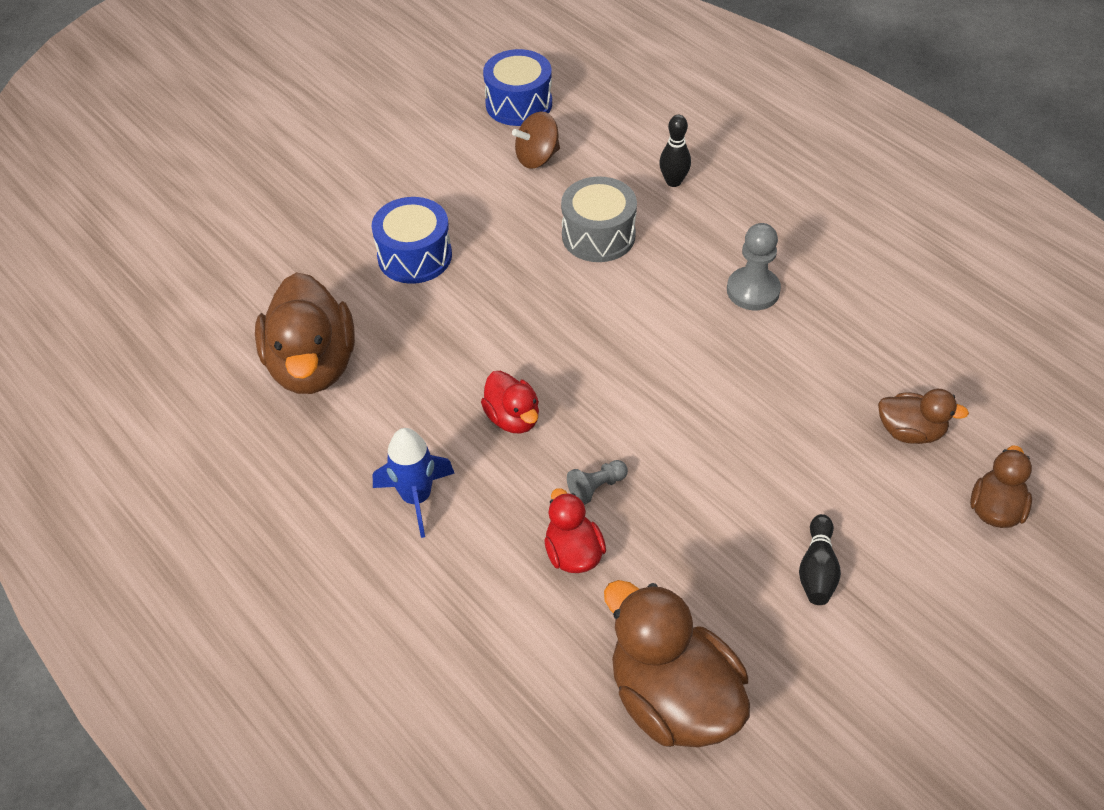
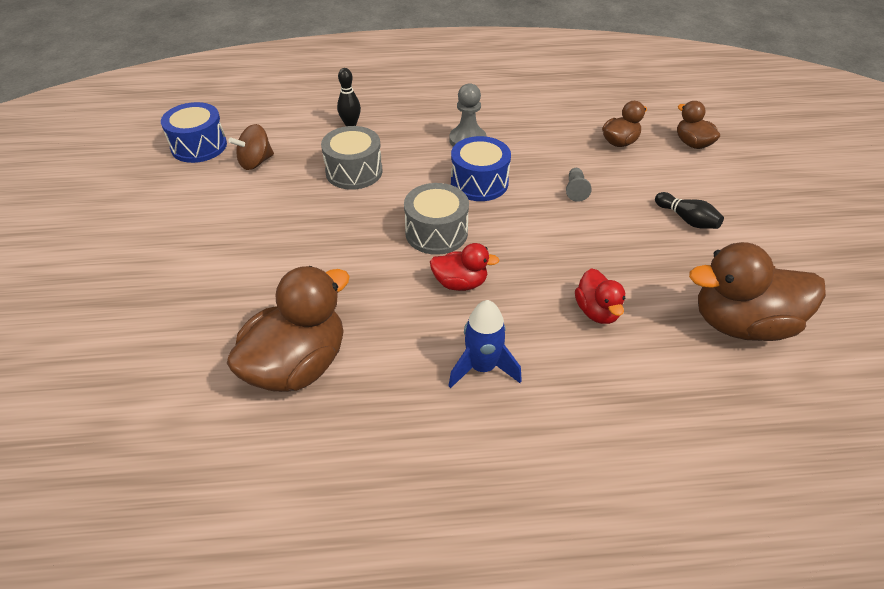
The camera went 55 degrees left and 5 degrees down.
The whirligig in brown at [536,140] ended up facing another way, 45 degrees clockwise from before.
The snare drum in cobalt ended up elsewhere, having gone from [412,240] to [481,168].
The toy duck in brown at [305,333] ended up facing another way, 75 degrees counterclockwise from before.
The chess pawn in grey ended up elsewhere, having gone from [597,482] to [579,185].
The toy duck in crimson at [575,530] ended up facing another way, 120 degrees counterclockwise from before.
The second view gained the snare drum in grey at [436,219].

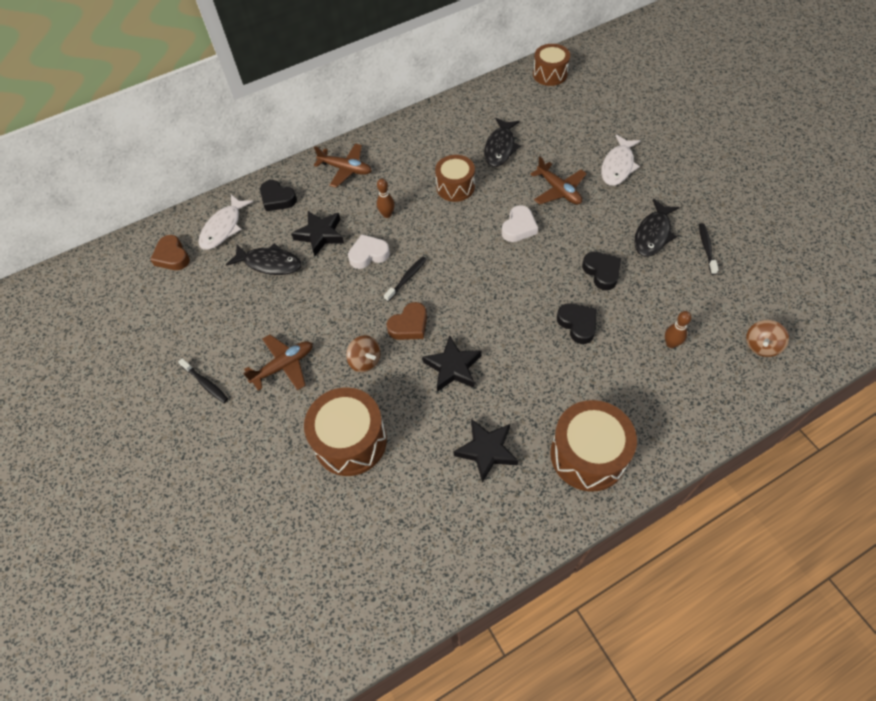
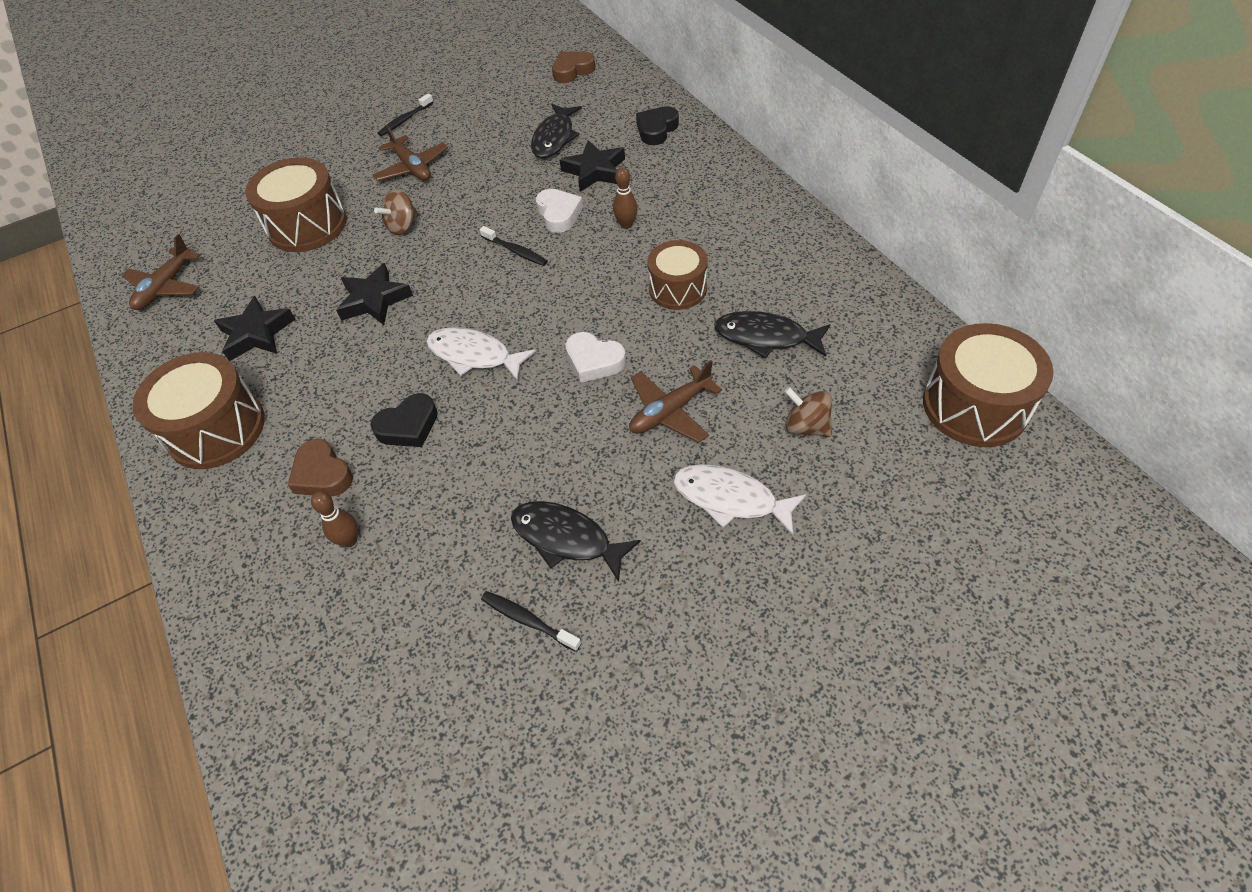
The camera went 90 degrees right and 5 degrees down.
The size of the snare drum in brown at [551,65] changed by a factor of 1.51.
The toy plane in brown ended up elsewhere, having gone from [343,166] to [160,272].
The fish figure in pure white ended up elsewhere, having gone from [225,222] to [481,354].
The toothbrush in jet-black at [709,249] ended up facing another way, 150 degrees counterclockwise from before.
The second view lost the heart in jet-black at [601,271].
The heart in brown ended up elsewhere, having gone from [407,321] to [320,467].
The whirligig in brown ended up elsewhere, having gone from [767,338] to [808,412].

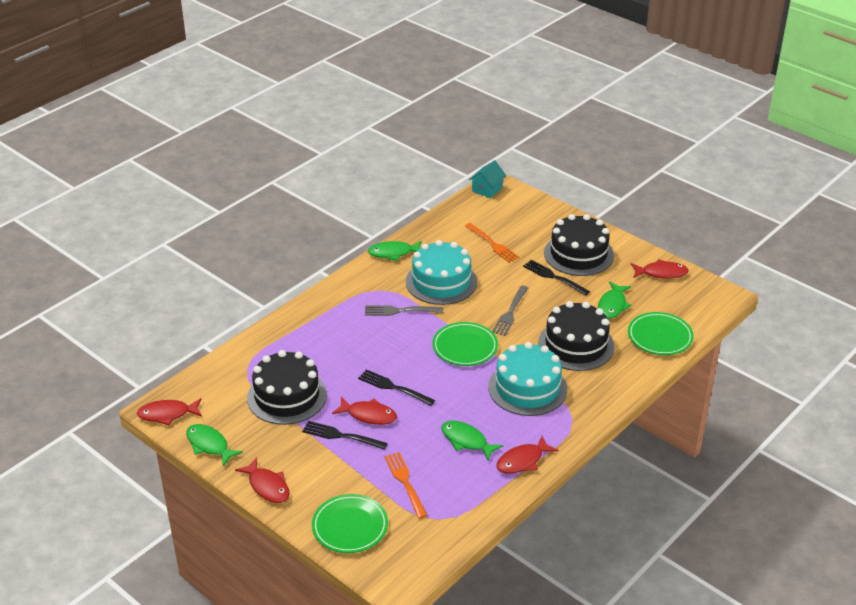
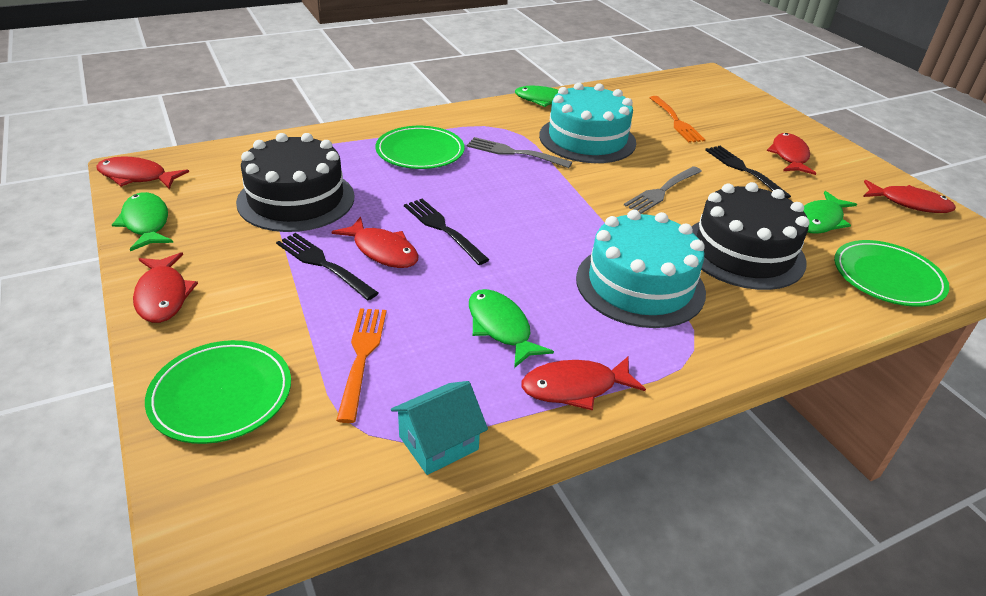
The camera went 20 degrees right and 0 degrees up.
The cottage in aqua ended up elsewhere, having gone from [487,179] to [439,428].
Where the layer cake in jet-black stood at [579,245], the fish figure in crimson came to stand at [791,154].
The dinner plate in emerald ended up elsewhere, having gone from [465,344] to [420,147].

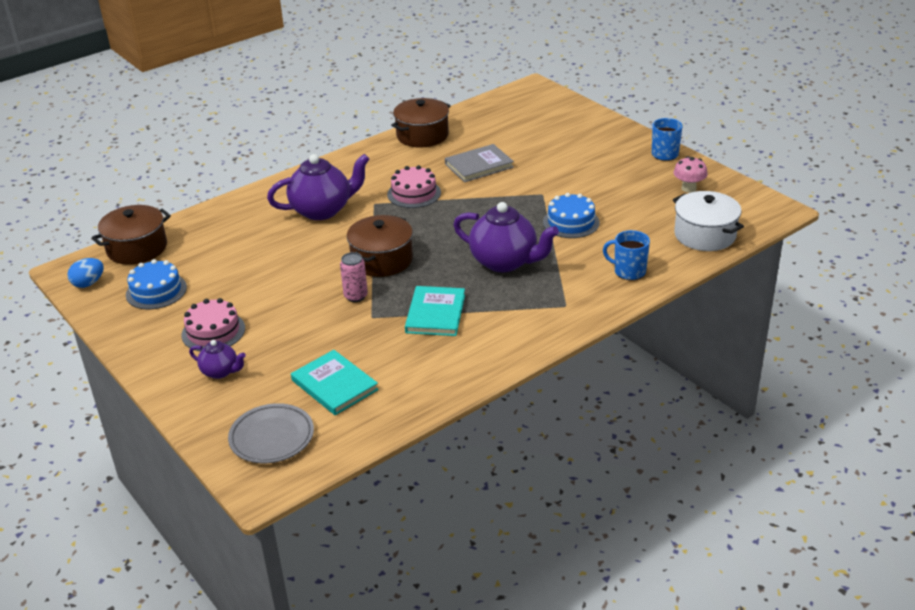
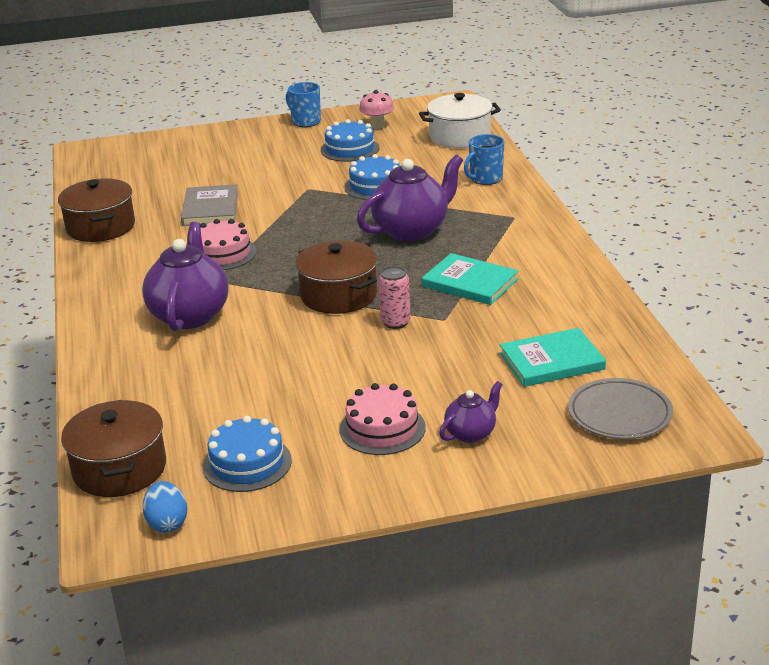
The camera went 65 degrees left and 5 degrees down.
The second view gained the layer cake in cobalt at [350,140].

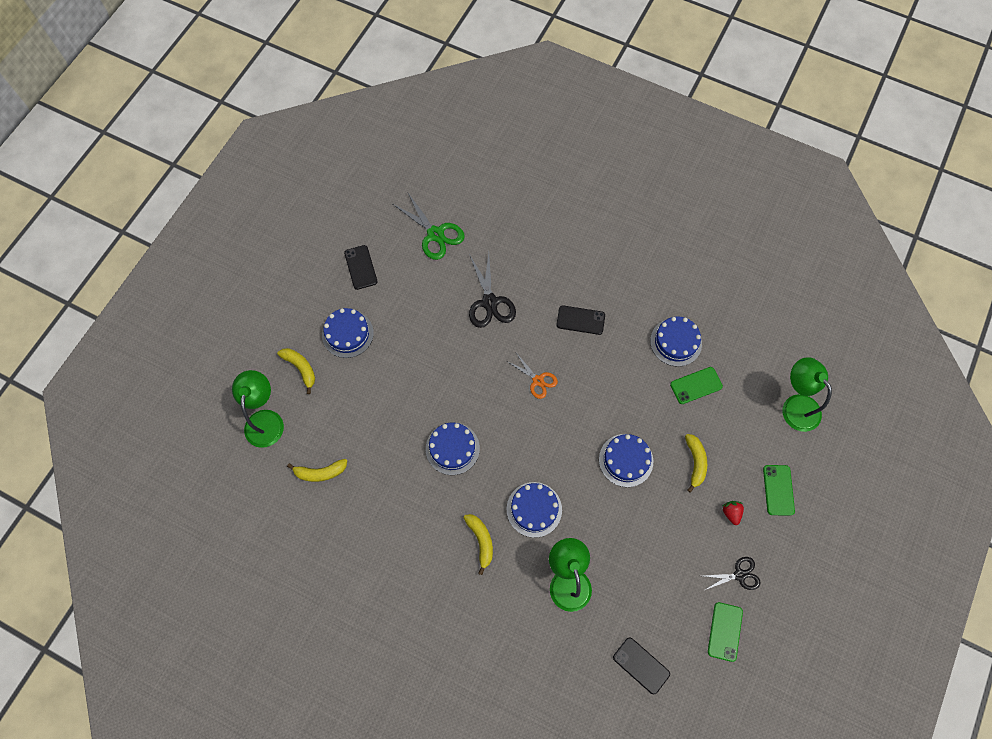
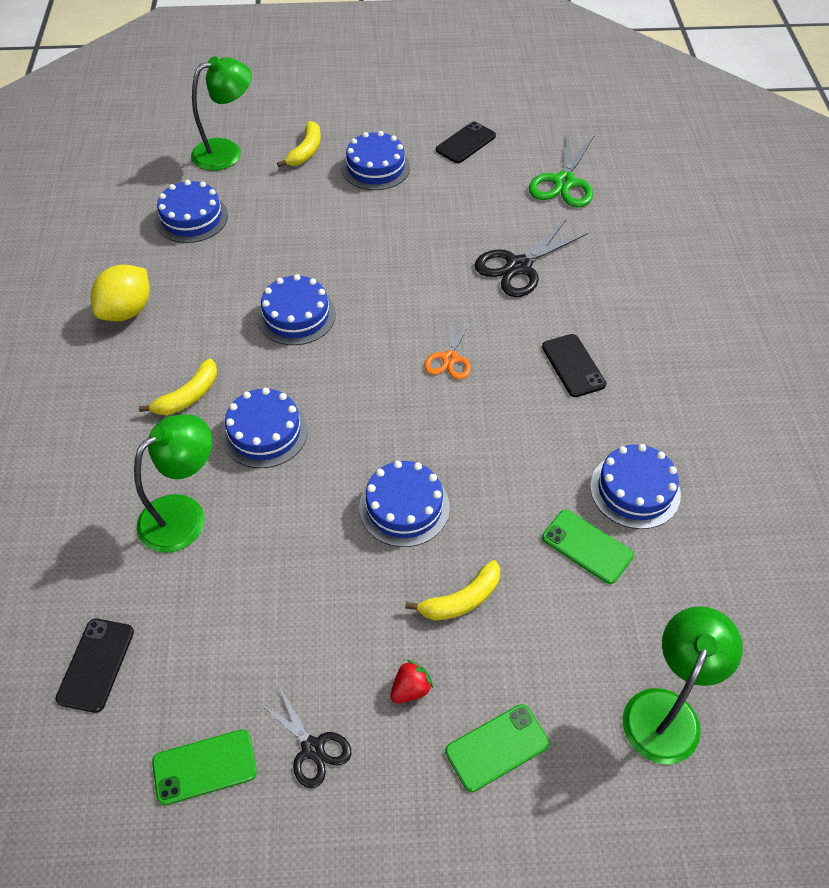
The camera went 60 degrees right and 15 degrees down.
Where the toy banana in golden stood at [317,470], the layer cake in cobalt came to stand at [191,211].
The second view gained the lemon in golden at [120,293].

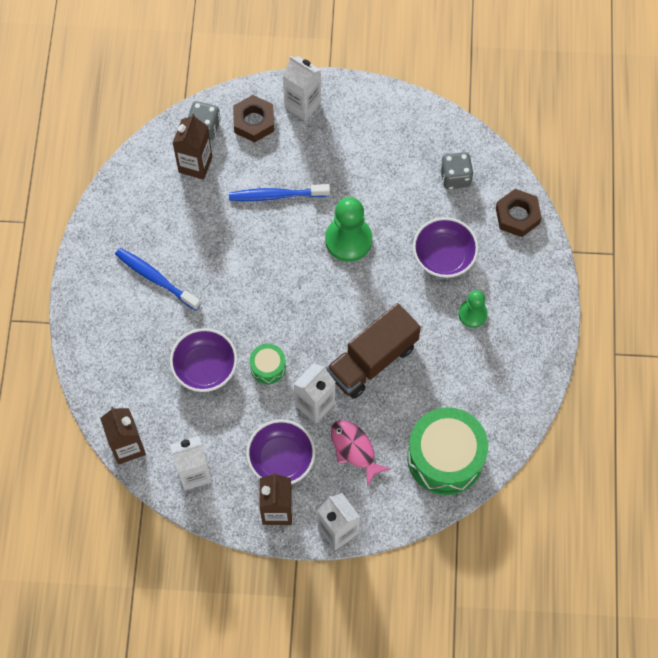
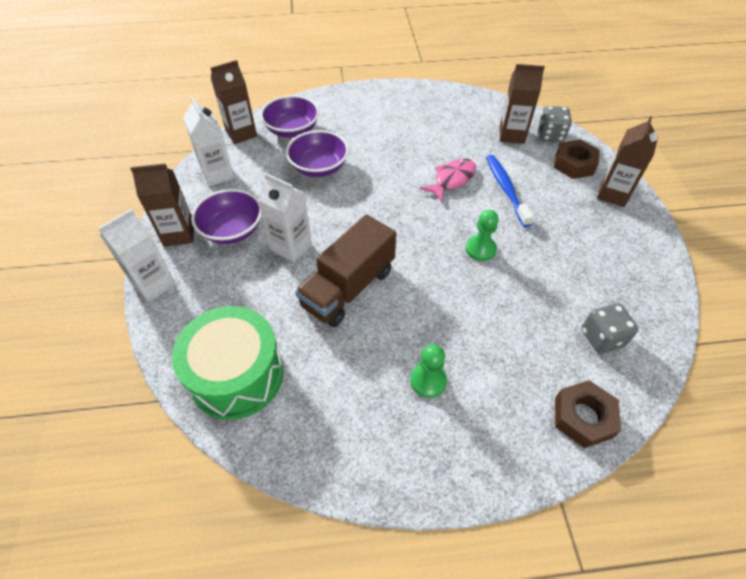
The camera went 80 degrees right and 15 degrees down.
What was the juice carton in pure white at [302,88] turned into the juice carton in brown at [627,161].
The size of the chess pawn in emerald at [348,229] changed by a factor of 0.60.
The bowl in purple ended up elsewhere, having gone from [446,247] to [289,116].
The second view lost the toothbrush in cobalt at [158,279].
The lorry in brown at [373,351] ended up facing another way, 90 degrees counterclockwise from before.
The second view lost the snare drum in emerald at [268,364].
The fish figure in rose-pink ended up elsewhere, having gone from [360,453] to [448,180].

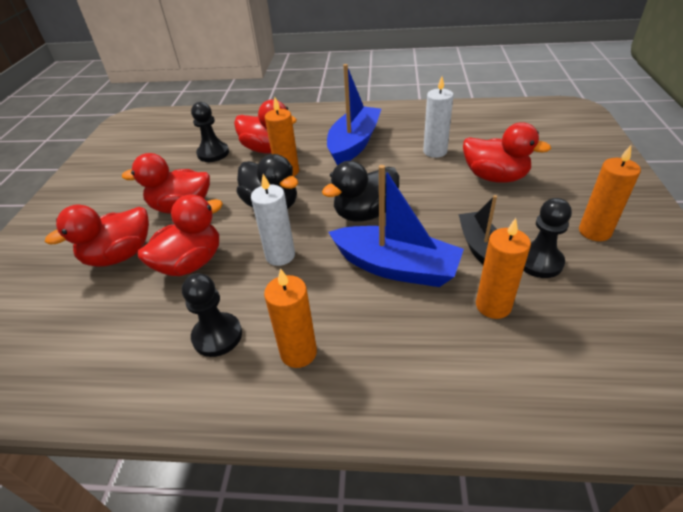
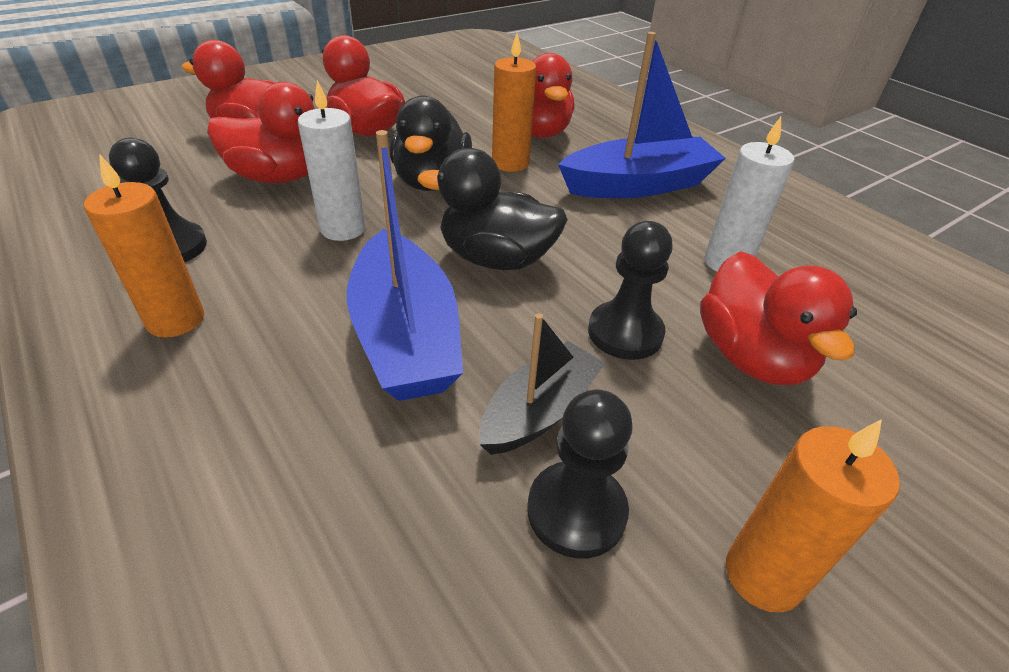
The camera went 45 degrees right and 0 degrees up.
The chess pawn in jet-black ended up elsewhere, having gone from [210,132] to [630,290].
The second view lost the candle in bright orange at [503,268].

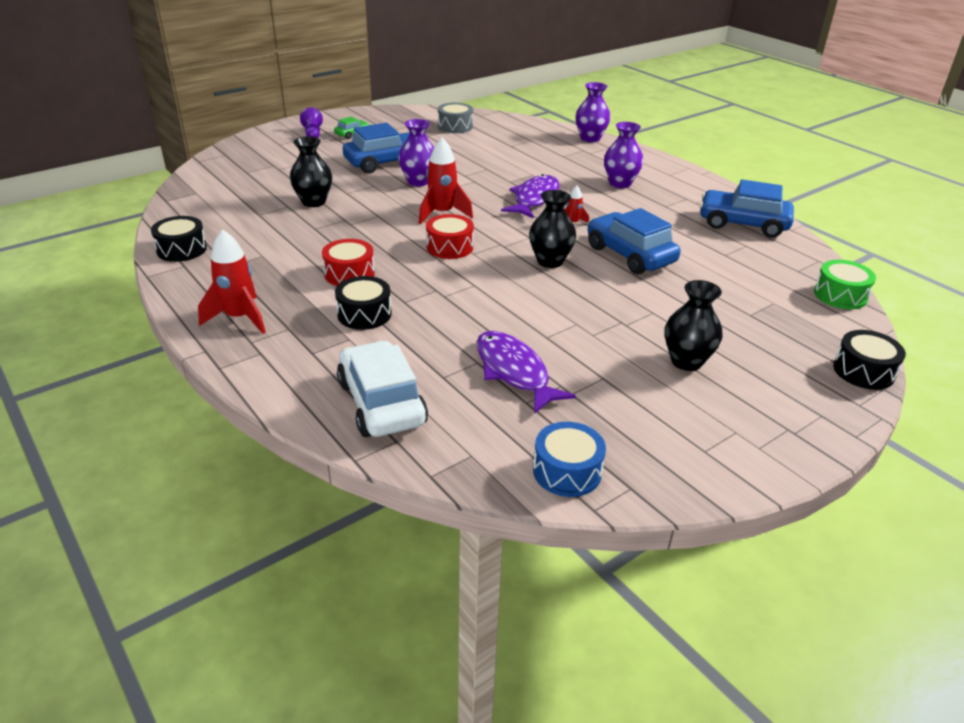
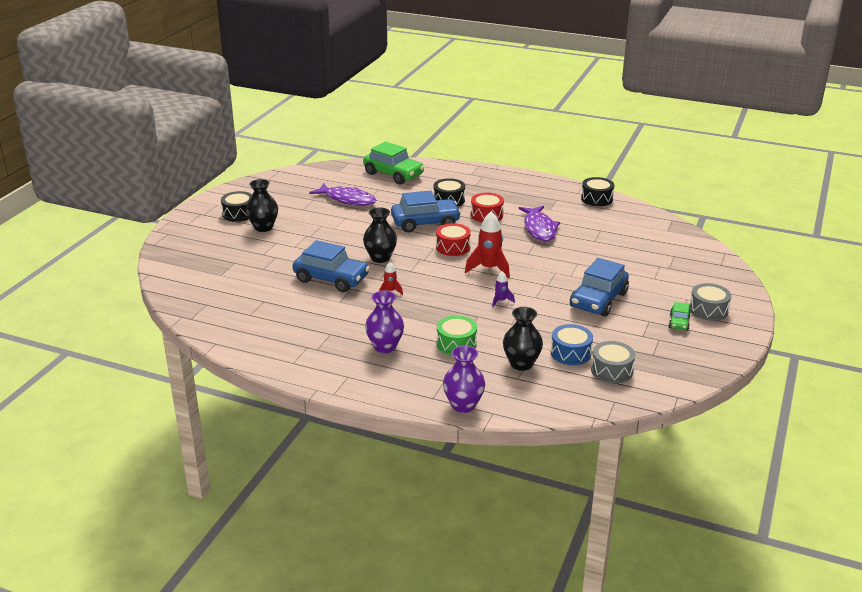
The camera went 150 degrees right and 5 degrees down.
Where the chess pawn in purple stood at [311,122], the snare drum in grey came to stand at [710,302].
The second view lost the vase in purple at [416,152].
The vase in jet-black ended up elsewhere, having gone from [311,171] to [523,339].
The fish figure in purple ended up elsewhere, having gone from [530,196] to [539,223].
The automobile in cobalt ended up elsewhere, having gone from [746,208] to [426,211].
The second view lost the spaceship in crimson at [232,281].
The snare drum in emerald ended up elsewhere, having gone from [845,284] to [457,335].
The snare drum in jet-black ended up elsewhere, having gone from [869,360] to [236,206].
What was the automobile in pure white at [382,388] turned into the automobile in emerald at [394,163].
The snare drum in cobalt ended up elsewhere, having gone from [569,459] to [572,344].
The second view gained the spaceship in purple at [503,289].

